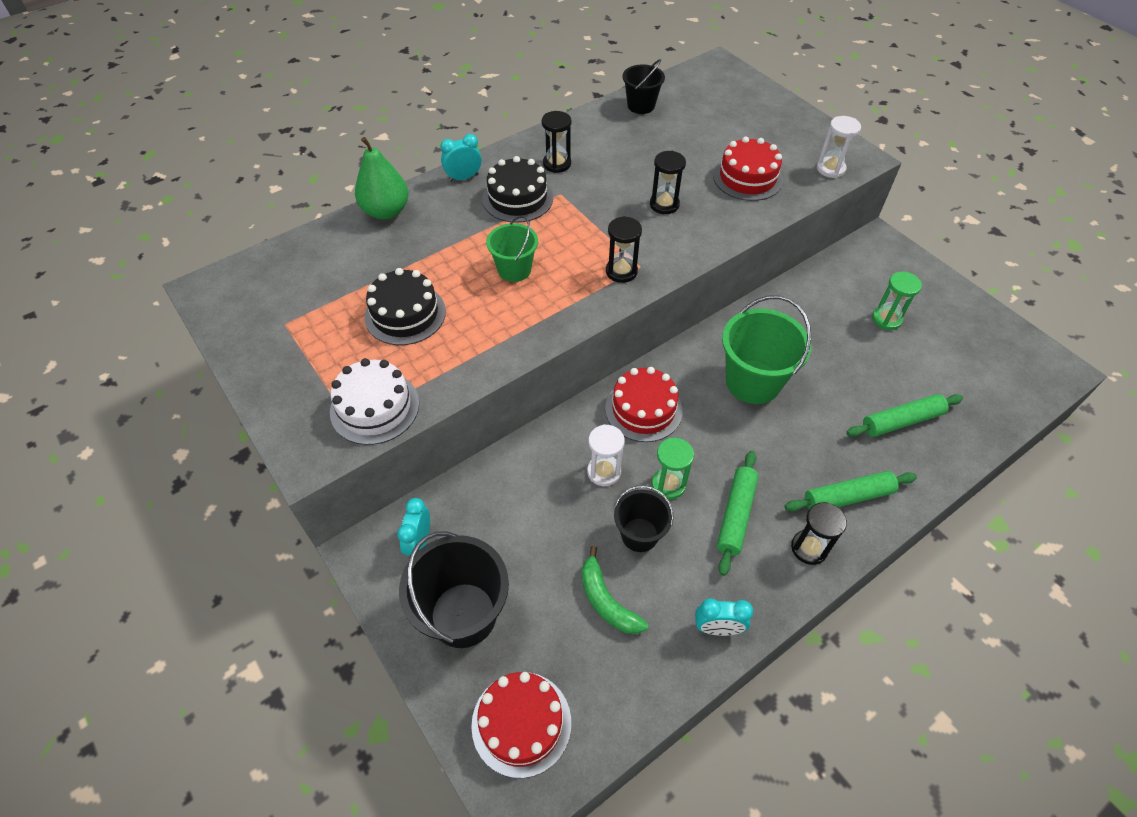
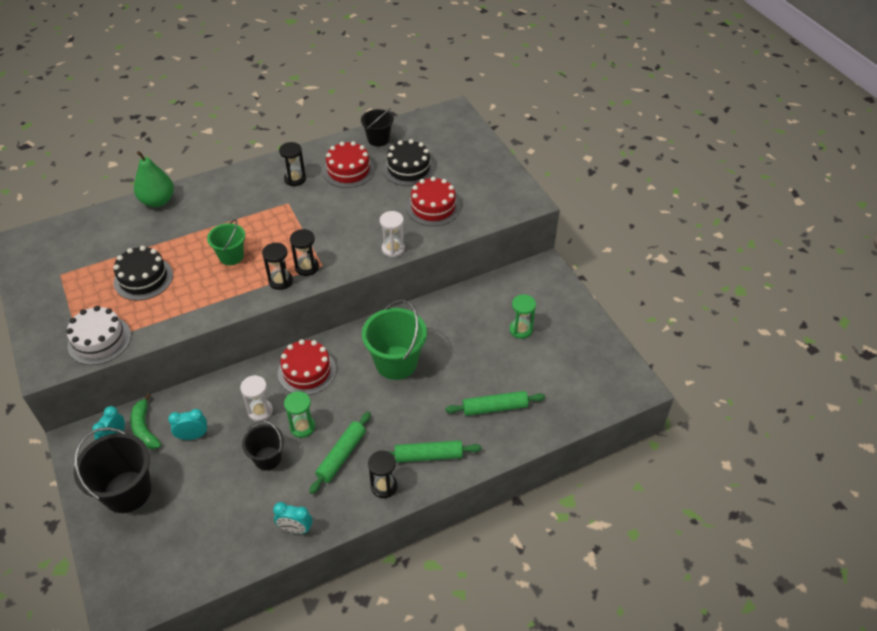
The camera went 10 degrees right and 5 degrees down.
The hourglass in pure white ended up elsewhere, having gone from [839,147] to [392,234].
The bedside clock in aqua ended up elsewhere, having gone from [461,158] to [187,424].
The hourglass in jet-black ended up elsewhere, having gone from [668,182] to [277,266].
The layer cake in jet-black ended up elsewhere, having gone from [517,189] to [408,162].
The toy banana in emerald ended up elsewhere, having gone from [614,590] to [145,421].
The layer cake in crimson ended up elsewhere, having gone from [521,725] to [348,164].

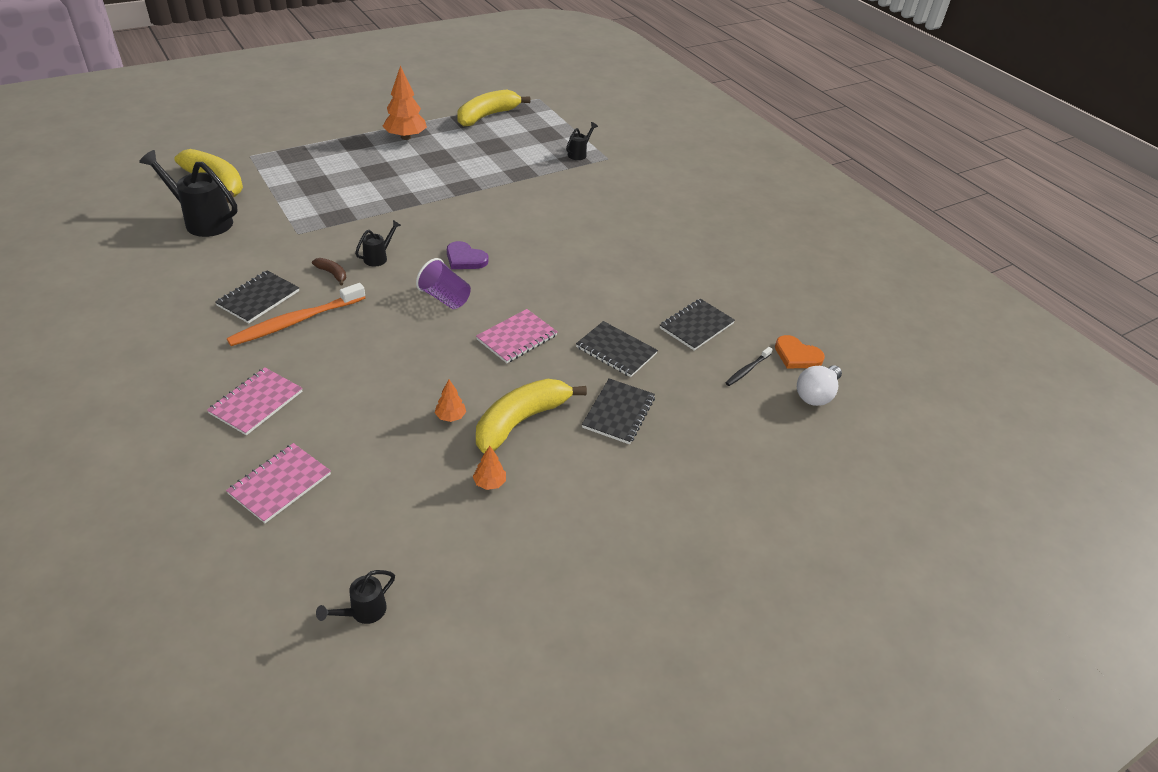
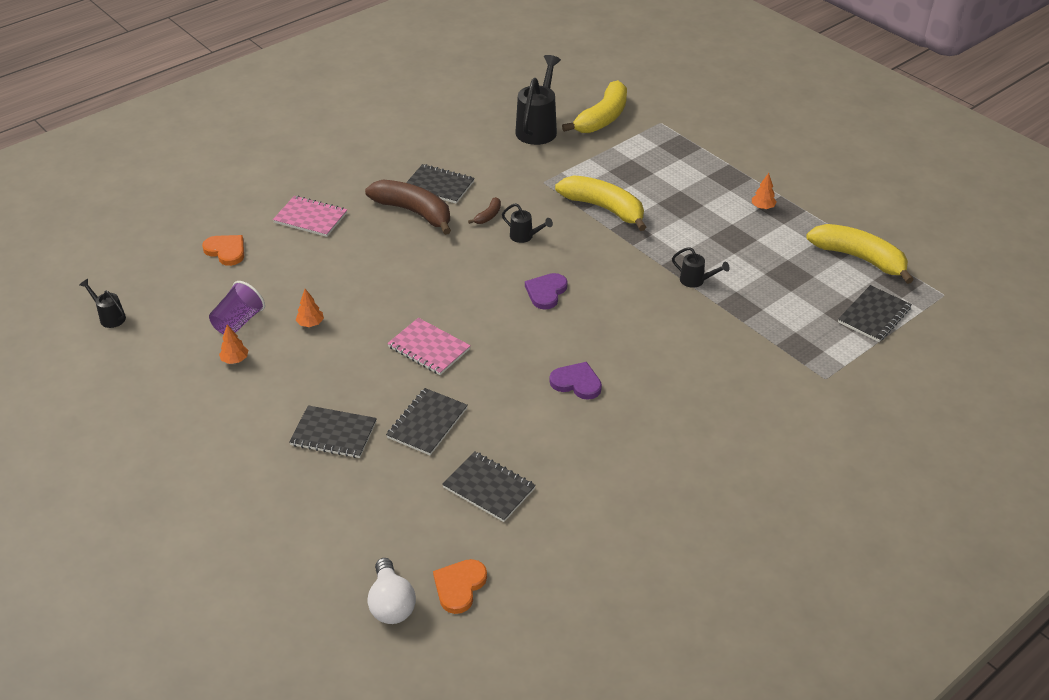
The camera went 85 degrees right and 0 degrees up.
The size of the toy tree in bright orange at [405,103] changed by a factor of 0.49.
The sprinkling can in jet-black ended up elsewhere, having gone from [582,141] to [701,267].
The cup in purple ended up elsewhere, having gone from [443,283] to [237,308].
Where the toothbrush in bright orange stood at [296,314], the toy banana in brown came to stand at [408,207].
The second view lost the toothbrush in jet-black at [749,366].
The bulb in pure white at [819,385] ended up facing another way, 135 degrees counterclockwise from before.
The toy banana in golden ended up elsewhere, having gone from [531,416] to [600,203].
Where the exercise book in rose-pink stood at [278,483], the heart in bright orange came to stand at [223,250].
The second view gained the exercise book in jet-black at [875,313].
The second view gained the heart in purple at [575,381].

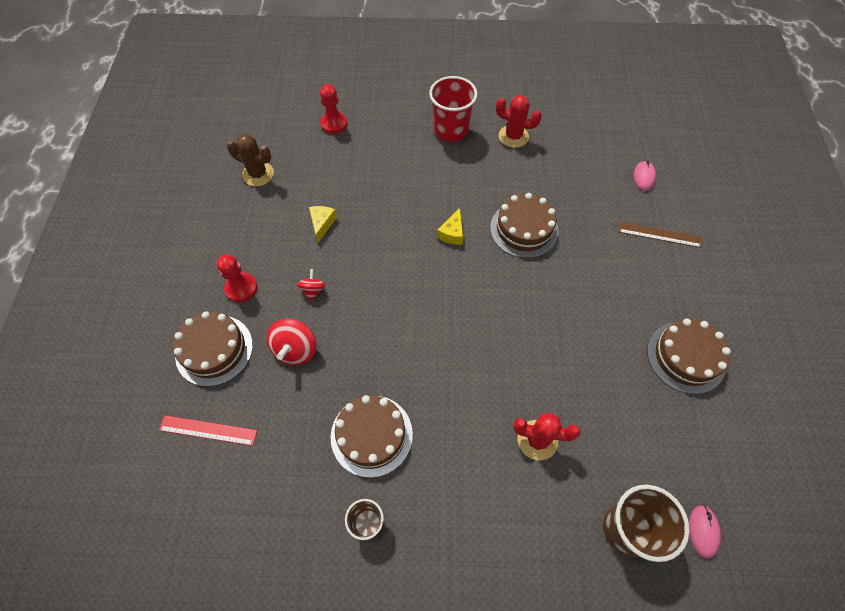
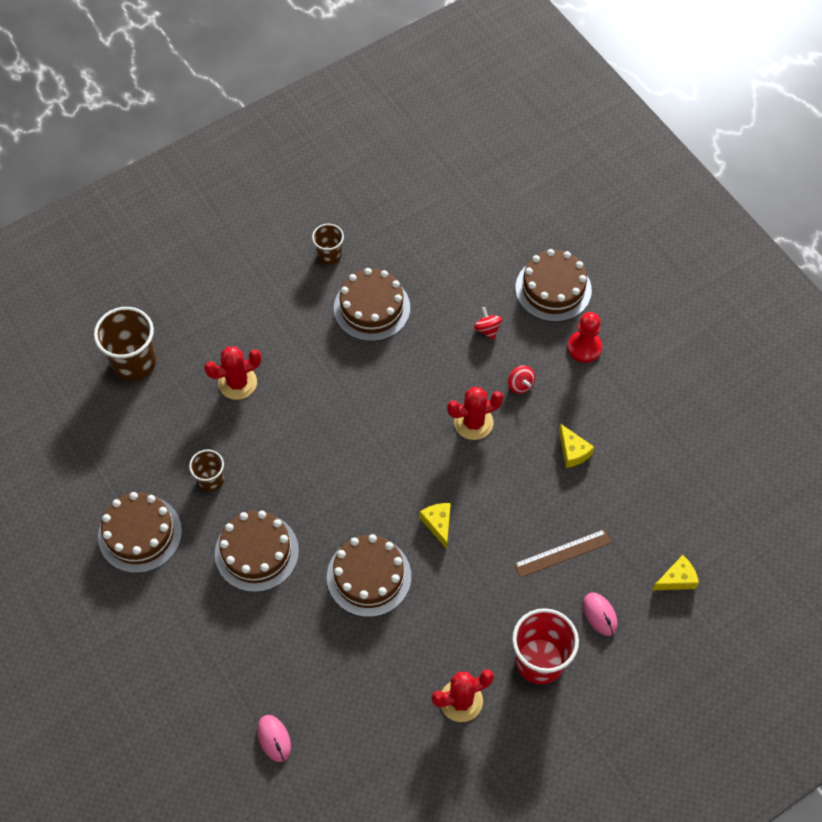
The camera went 145 degrees right and 0 degrees up.
Where the chess pawn in crimson stood at [333,109], the cheese wedge in golden came to stand at [676,572].
The second view lost the cactus in brown at [250,160].
The measuring stick in brown ended up elsewhere, having gone from [660,235] to [562,553].
The size of the whirligig in crimson at [291,342] changed by a factor of 0.57.
The second view lost the measuring stick in crimson at [208,430].
The PC mouse in rose-pink ended up elsewhere, having gone from [705,532] to [600,614].
The second view gained the cactus in crimson at [475,413].
The second view gained the cup in brown at [206,471].
The second view gained the layer cake in brown at [257,551].

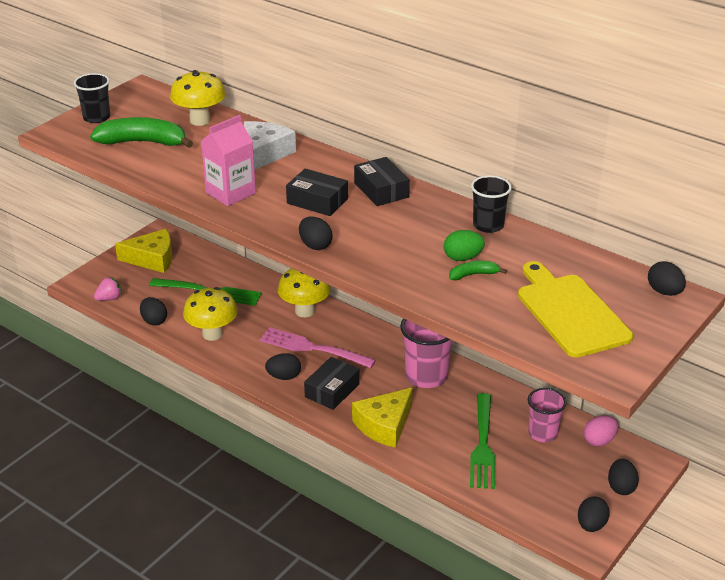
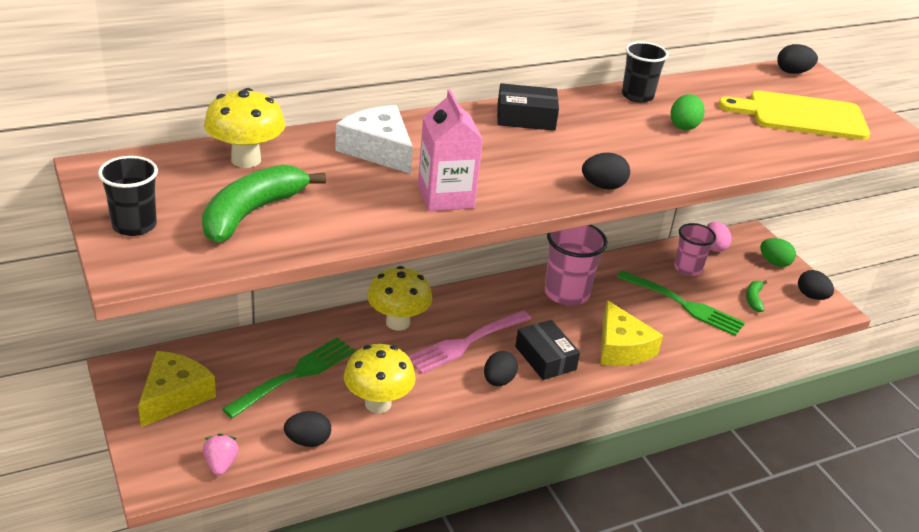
The camera went 65 degrees left and 0 degrees up.
The second view lost the box in jet-black at [317,192].
The toy banana in emerald ended up elsewhere, having gone from [478,270] to [756,296].
What was the egg shape in jet-black at [623,477] turned into the egg shape in emerald at [778,252].

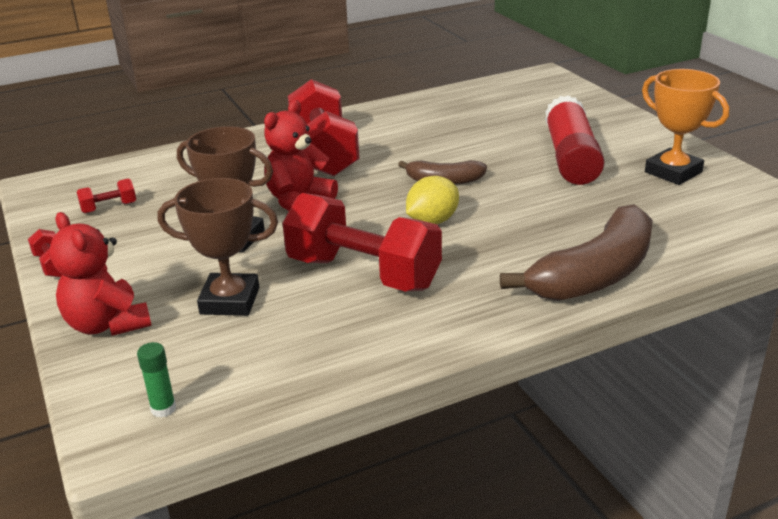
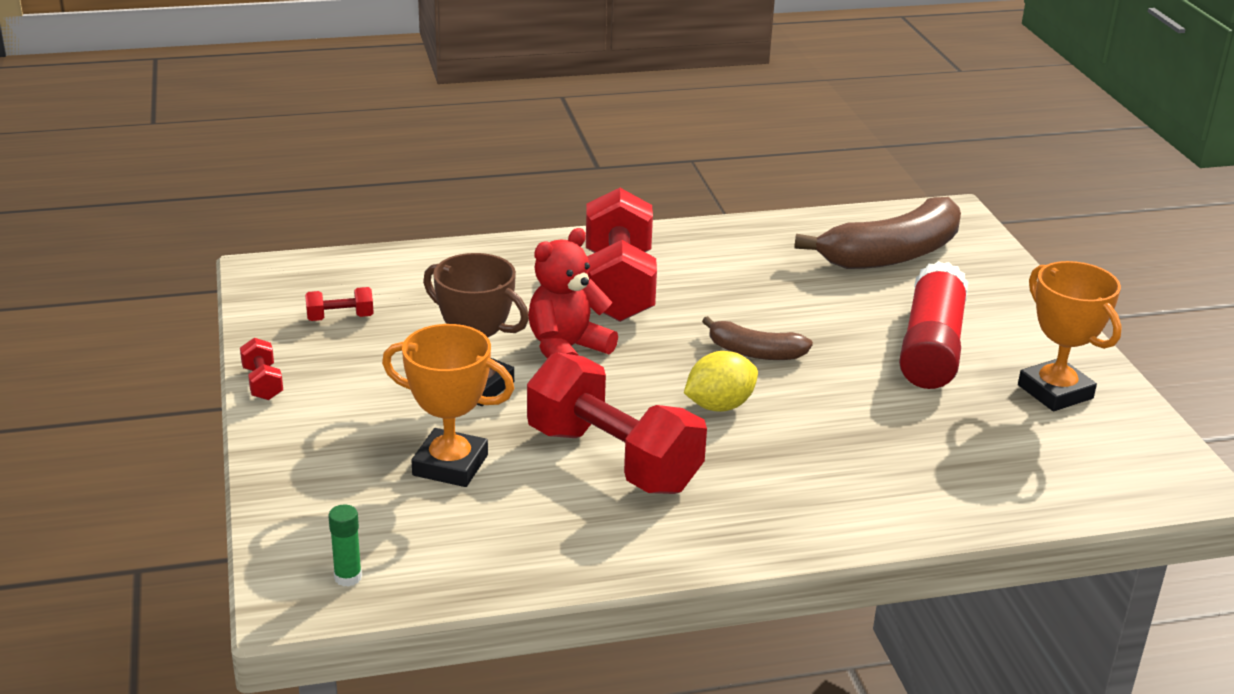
The camera went 10 degrees right and 0 degrees up.
What was the award cup in brown at [218,247] turned into the award cup in bright orange at [448,405].
The toy banana in brown ended up elsewhere, having gone from [576,252] to [877,233].
The second view lost the teddy in crimson at [100,274].

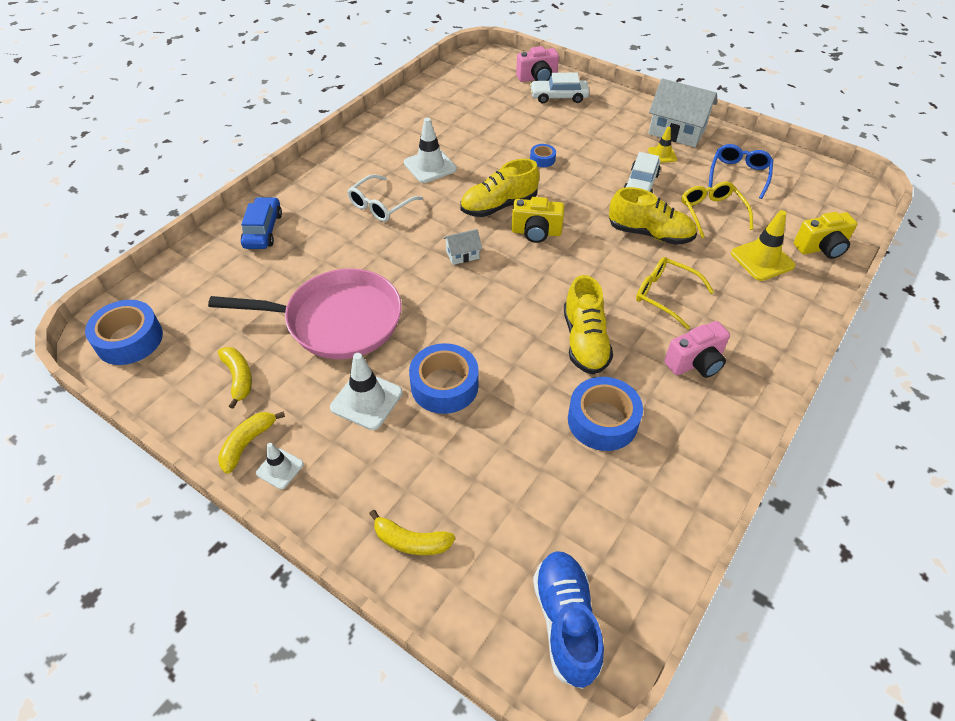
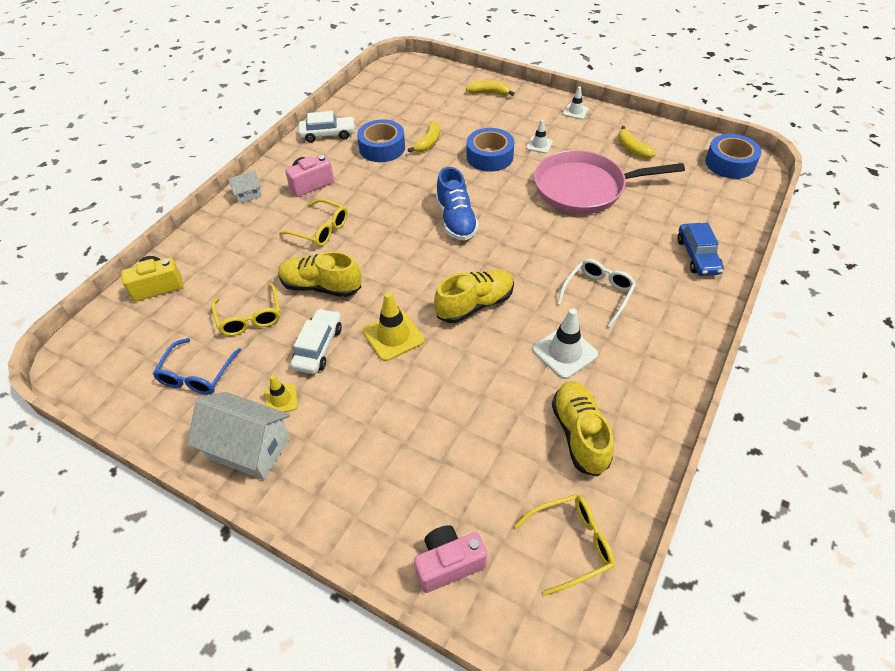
The camera went 175 degrees right and 0 degrees up.
The automobile in pure white ended up elsewhere, having gone from [559,88] to [327,127].
The second view lost the sticky tape in cobalt at [543,155].
The second view lost the photo camera in golden at [538,220].
The traffic cone in golden ended up elsewhere, having gone from [763,245] to [393,326].
The cottage in pure white ended up elsewhere, having gone from [462,247] to [245,187].
The lace-up shoe in golden ended up elsewhere, having gone from [588,325] to [583,428].
The size of the traffic cone in pure white at [366,391] changed by a factor of 0.60.
The toy banana in golden ended up elsewhere, having gone from [251,443] to [424,136].
The lace-up shoe in cobalt ended up elsewhere, having gone from [568,620] to [457,204].
The second view gained the glasses in golden at [564,545].

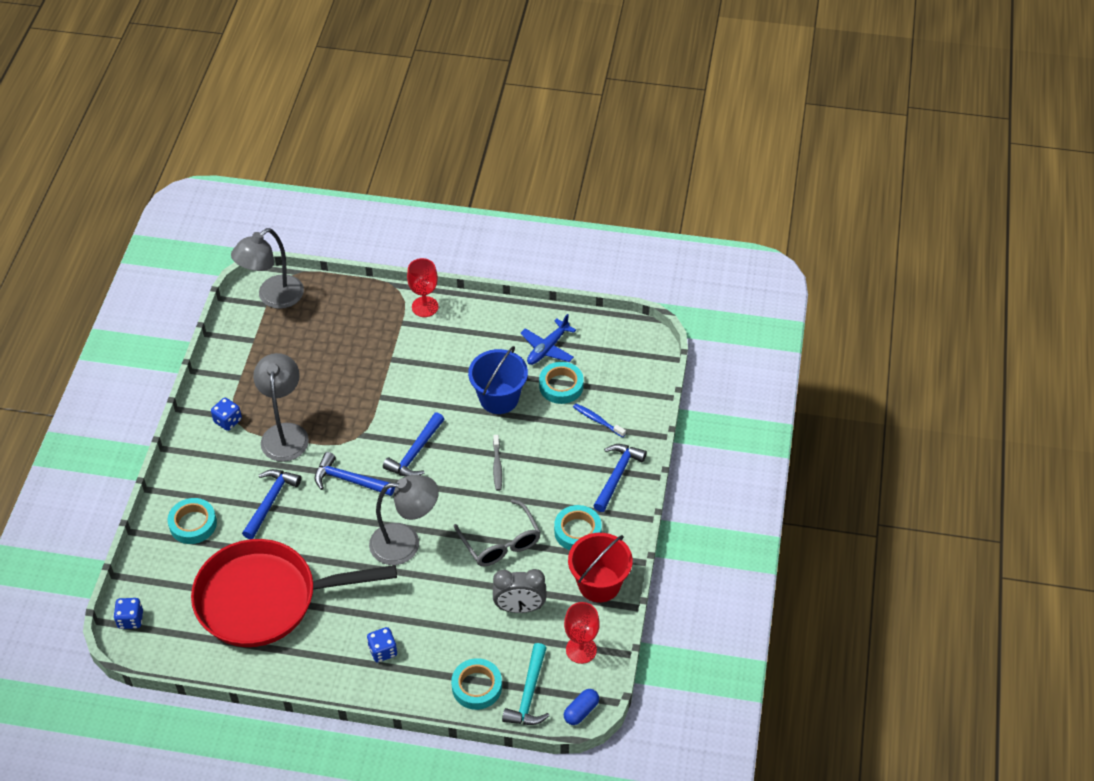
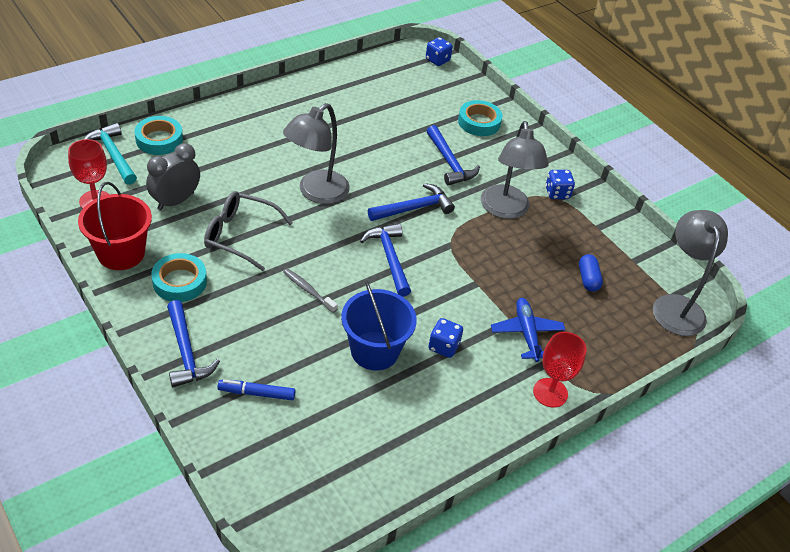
The camera went 130 degrees right and 5 degrees down.
The toy plane in cobalt ended up elsewhere, having gone from [548,339] to [528,330].
The lamp in grey at [281,407] ended up facing another way, 45 degrees clockwise from before.
The second view lost the sticky tape in aqua at [561,383].
Where the toothbrush in cobalt stood at [599,420], the marker in cobalt came to stand at [256,390].
The second view lost the frying pan in crimson at [294,593].
The game die in cobalt ended up elsewhere, having gone from [382,644] to [446,338].
The pill in cobalt ended up elsewhere, having gone from [581,707] to [591,273].

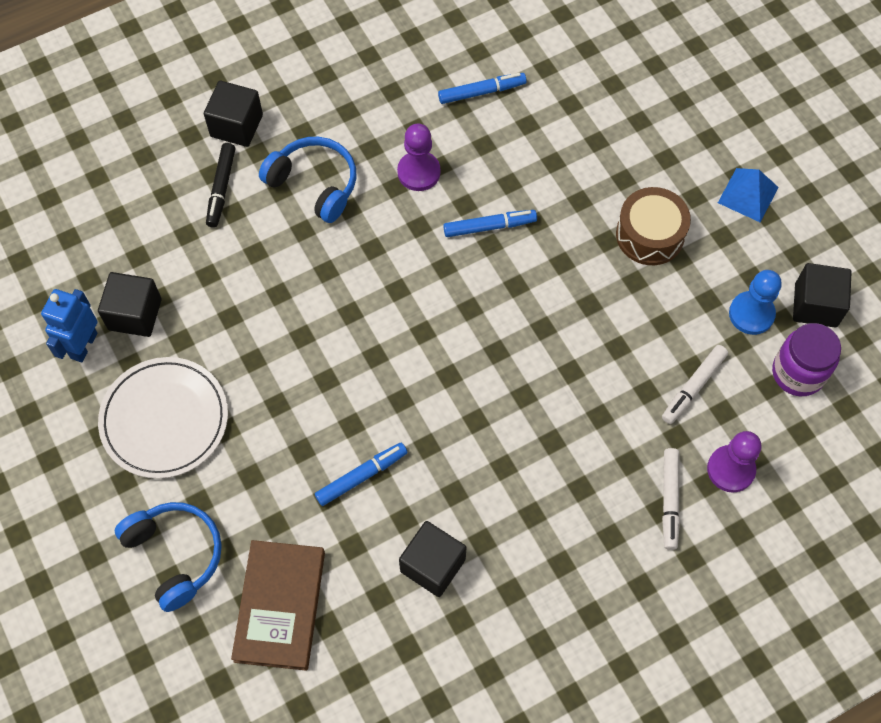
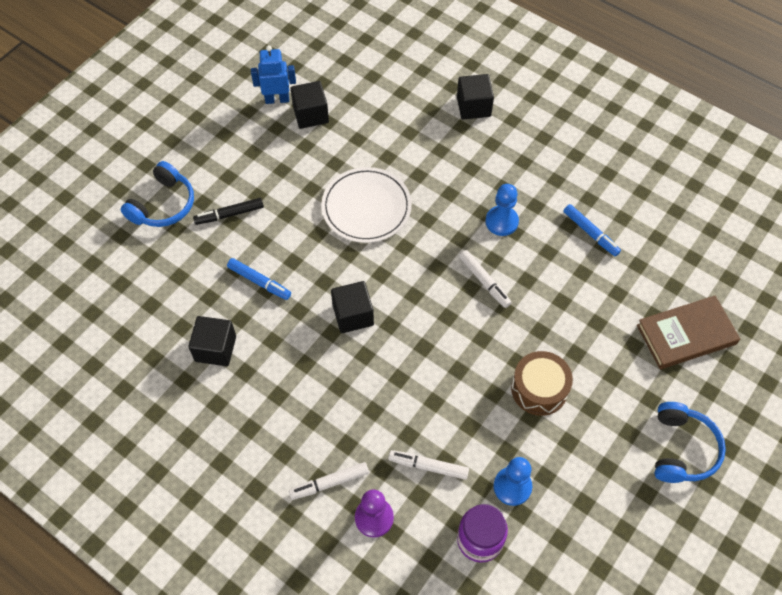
The camera went 65 degrees right and 5 degrees down.
What was the chess pawn in purple at [418,157] turned into the chess pawn in cobalt at [502,210].
The over-ear headphones in cobalt ended up elsewhere, having gone from [307,180] to [690,442].
The marker in jet-black ended up elsewhere, having gone from [220,185] to [228,211].
The second view lost the pyramid in cobalt at [748,195].
What was the marker in cobalt at [490,223] turned into the marker in pure white at [485,279].
The cube in jet-black ended up elsewhere, having gone from [822,295] to [352,307].
The dinner plate in pure white ended up elsewhere, having gone from [163,418] to [366,205].
The book in brown ended up elsewhere, having gone from [278,605] to [688,332].

